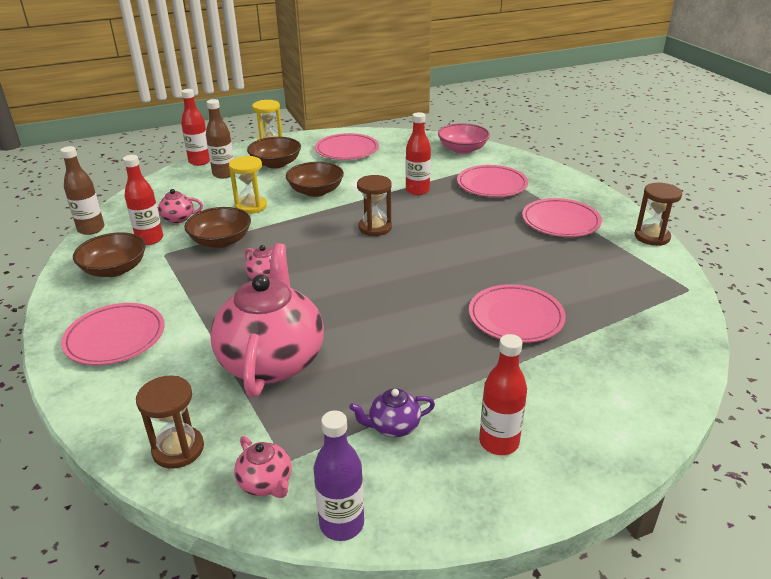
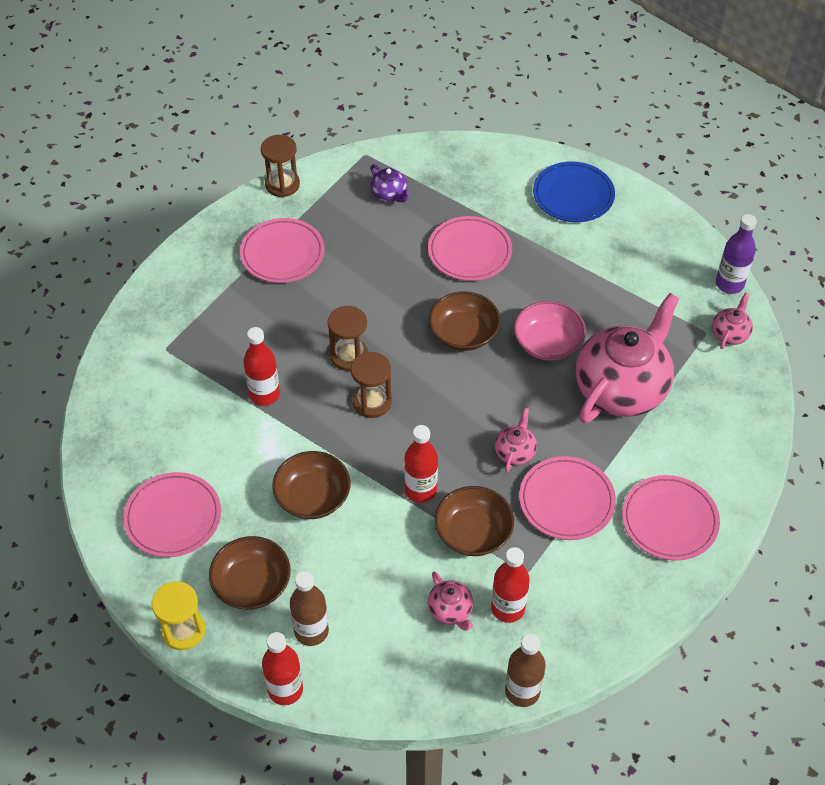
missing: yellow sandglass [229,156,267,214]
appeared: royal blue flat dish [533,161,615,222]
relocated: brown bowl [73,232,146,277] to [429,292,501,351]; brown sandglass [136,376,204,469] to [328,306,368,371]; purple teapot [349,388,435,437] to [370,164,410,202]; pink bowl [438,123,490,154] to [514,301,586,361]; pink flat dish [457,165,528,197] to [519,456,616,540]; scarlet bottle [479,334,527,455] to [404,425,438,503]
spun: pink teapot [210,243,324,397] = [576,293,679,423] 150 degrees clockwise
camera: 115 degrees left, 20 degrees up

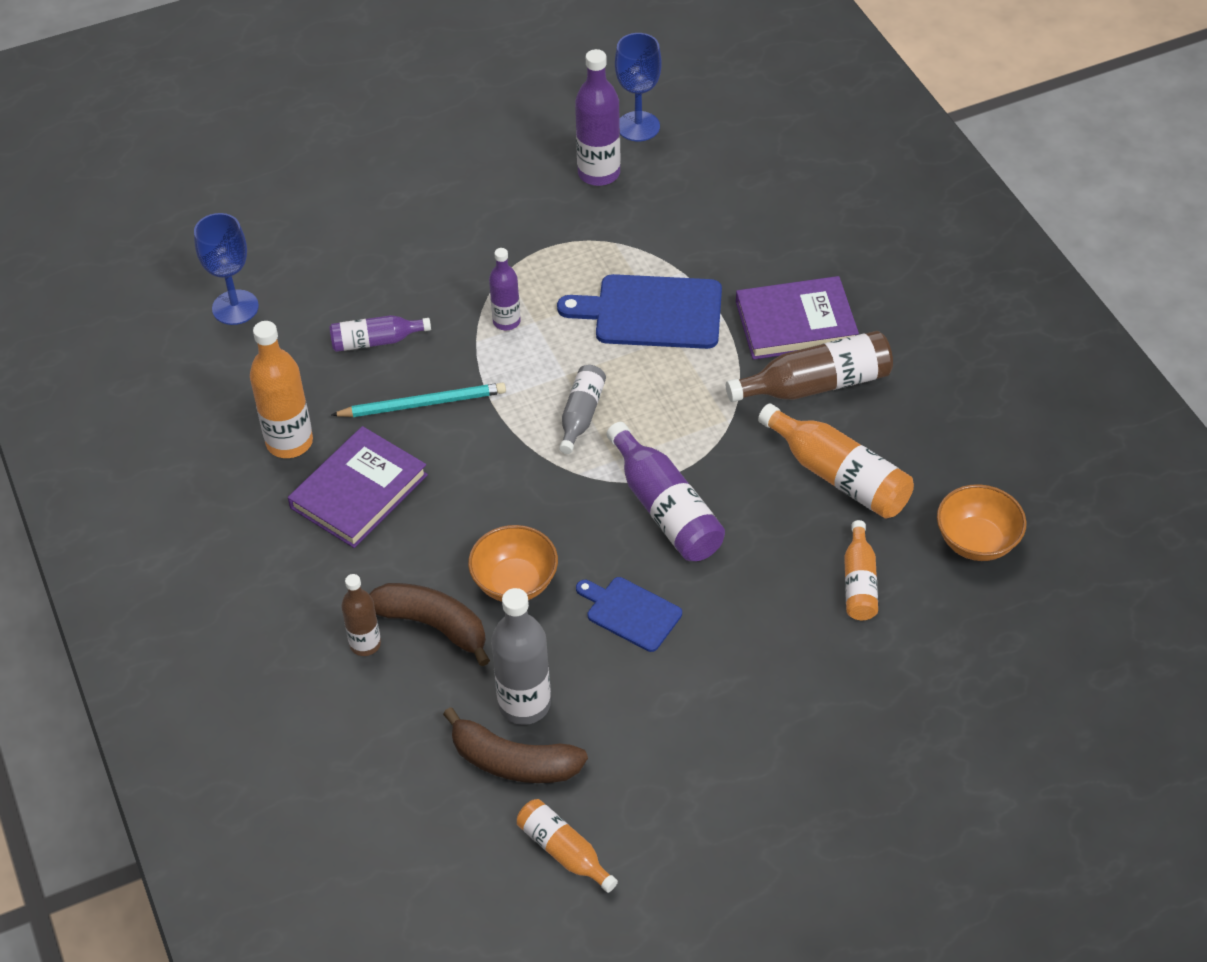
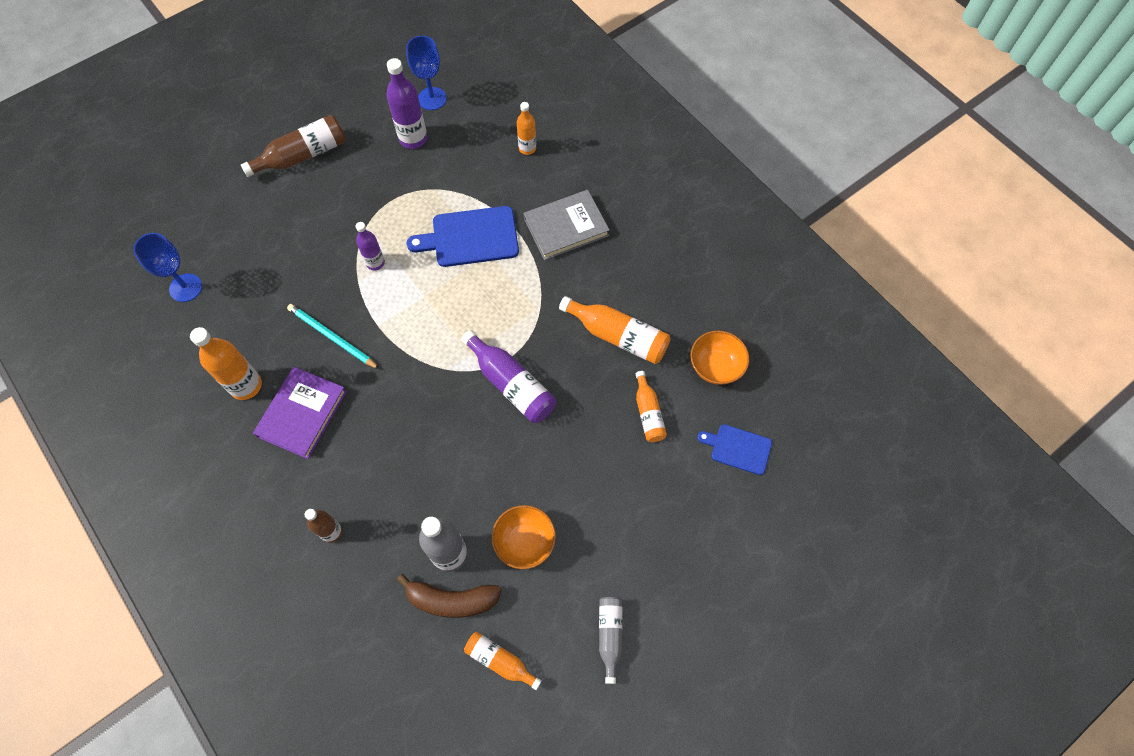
missing: purple bottle [329,315,431,352]; brown toy banana [369,583,490,666]
appeared: bright orange bottle [517,102,536,155]
relocated: bright orange bowl [468,525,558,602] to [491,505,556,569]; ash-grey bottle [559,365,606,454] to [599,597,622,684]; royal blue bread board [576,577,682,652] to [697,424,772,475]; brown bottle [726,331,893,402] to [241,115,346,177]
colour: purple book [736,276,859,360] to ash-grey book [524,190,610,260]
spun: aqua wooden pencil [331,383,506,417] = [287,304,380,369] 120 degrees counterclockwise
camera: 15 degrees left, 15 degrees up

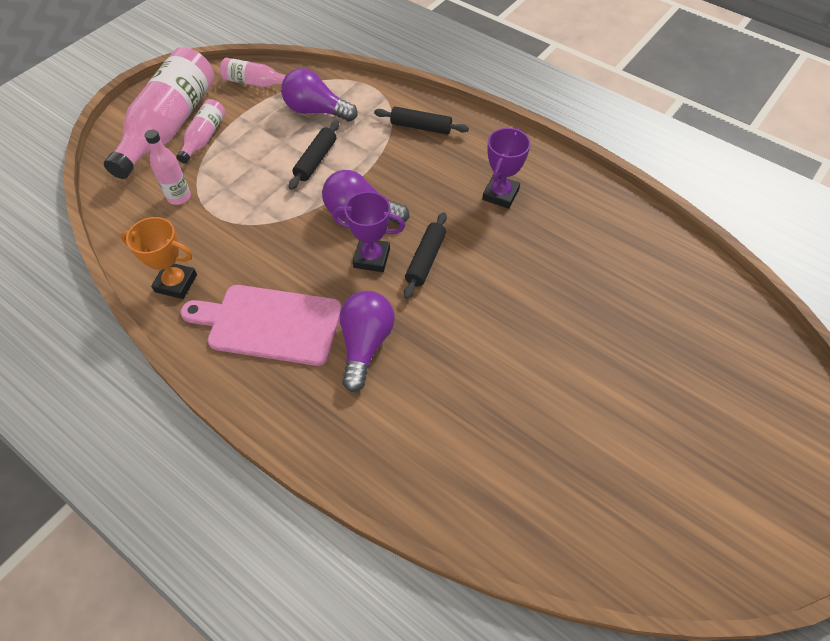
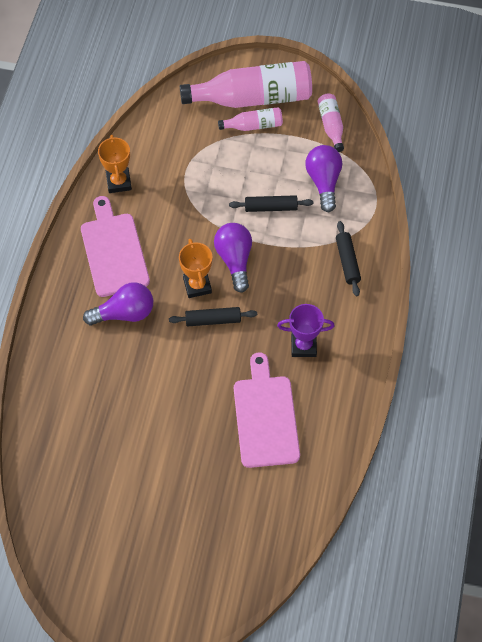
missing: pink bottle [145,130,191,205]
appeared: pink bread board [234,352,300,468]
colour: purple trophy [332,191,405,272] to bright orange trophy [179,239,212,298]
camera: 65 degrees right, 5 degrees up

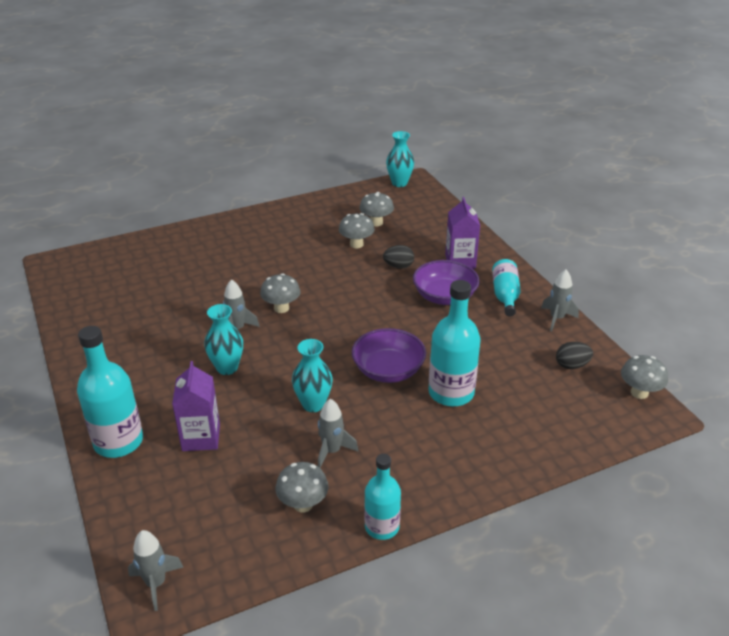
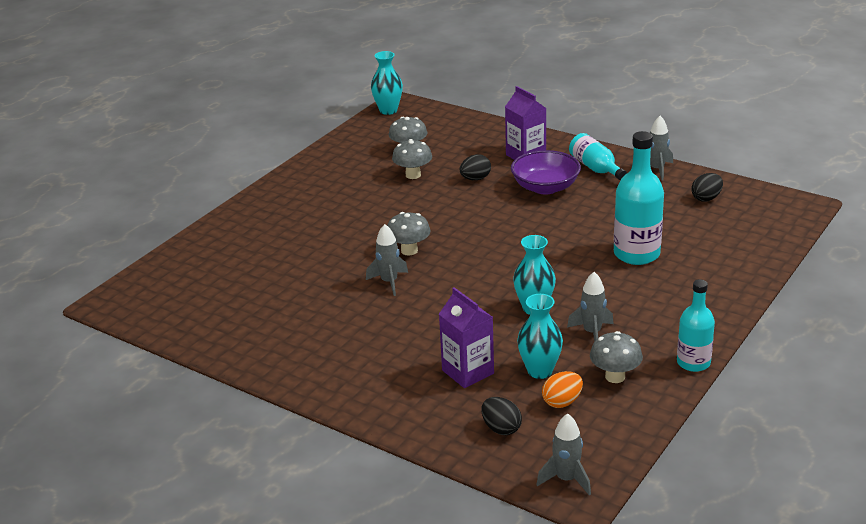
missing: aqua bottle [77,326,143,458]; purple bowl [352,328,426,383]; ash-grey mushroom [621,355,668,399]
appeared: ebony egg shape [481,397,522,435]; bright orange egg shape [542,371,583,408]
relocated: aqua tall vase [204,304,243,375] to [517,294,563,379]
camera: 30 degrees left, 5 degrees down

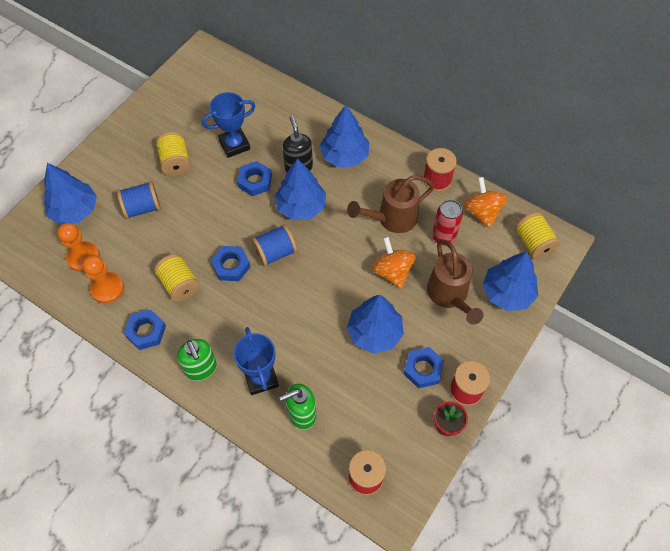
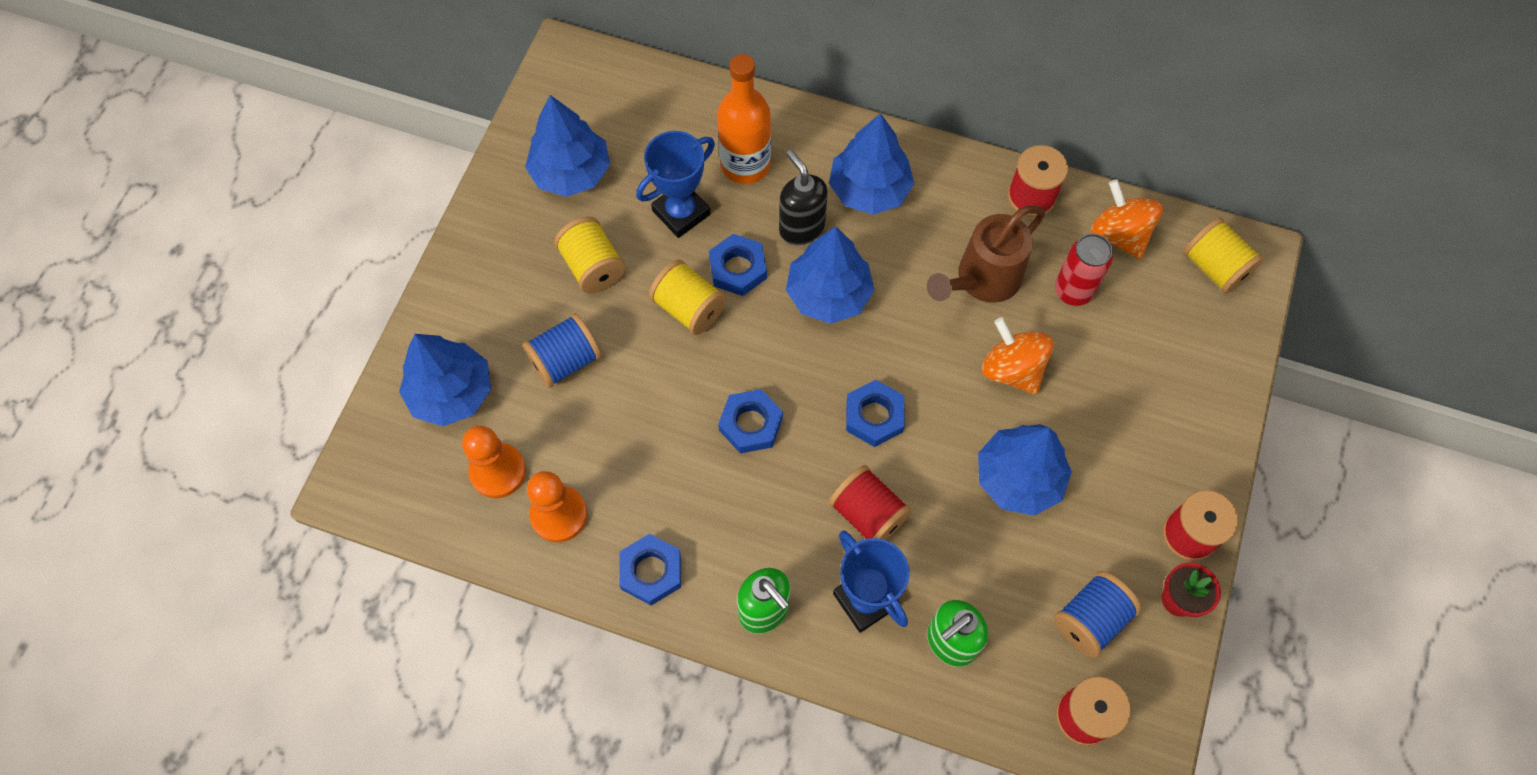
missing: brown sprinkling can [427,239,483,325]
appeared: bright orange bottle [717,54,771,184]; scarlet bobbin [829,465,912,540]
relocated: yellow bobbin [154,254,200,302] to [649,259,727,335]; royal blue bobbin [251,224,297,267] to [1054,571,1142,658]; royal blue hexagon nut [403,347,444,388] to [846,380,905,447]; royal blue fir tree [482,252,538,311] to [525,95,610,197]
camera: 15 degrees left, 5 degrees up

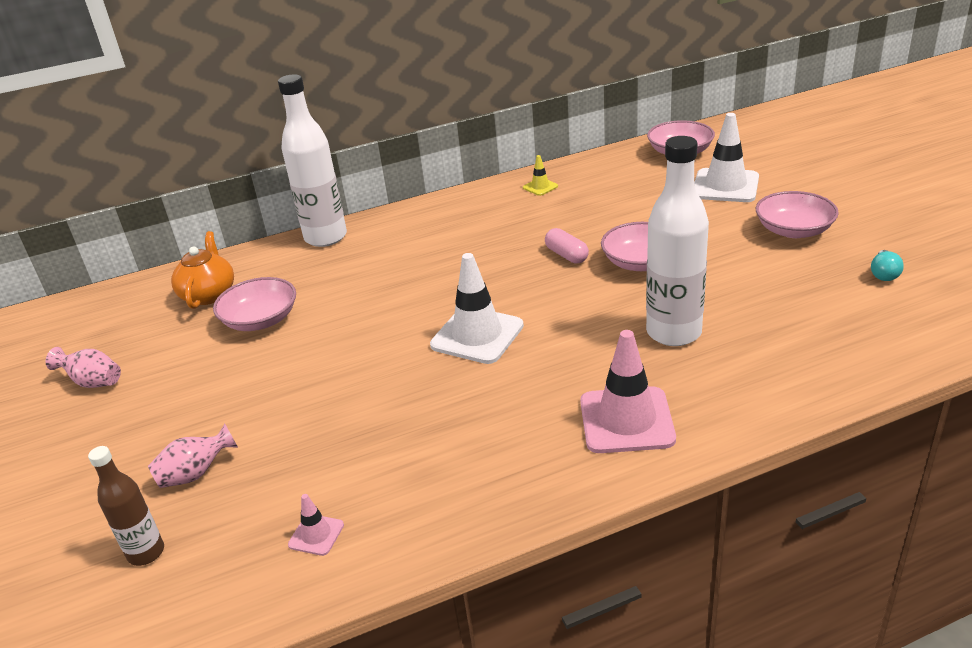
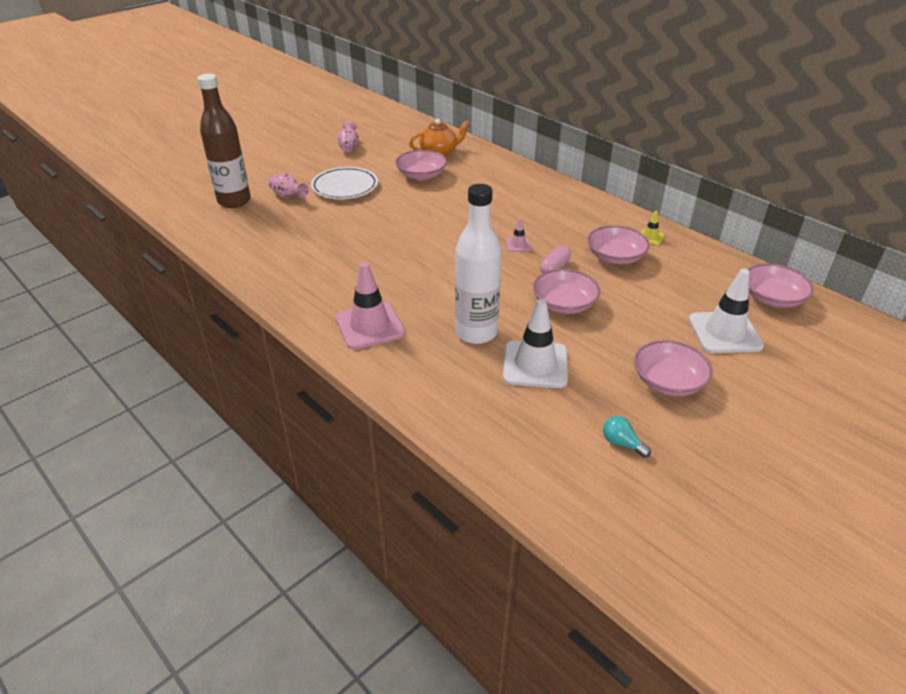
missing: white bottle [278,74,347,247]
appeared: white flat dish [311,167,378,199]; pink bowl [587,225,650,264]
relocated: pink traffic cone [288,494,344,556] to [506,218,531,252]; white traffic cone [430,253,524,364] to [503,299,568,388]
spun: aqua lightbulb [871,250,904,281] = [603,416,651,458] 45 degrees clockwise
size: brown bottle [88,446,164,566] = [197,74,251,208] x1.84
camera: 65 degrees right, 5 degrees up

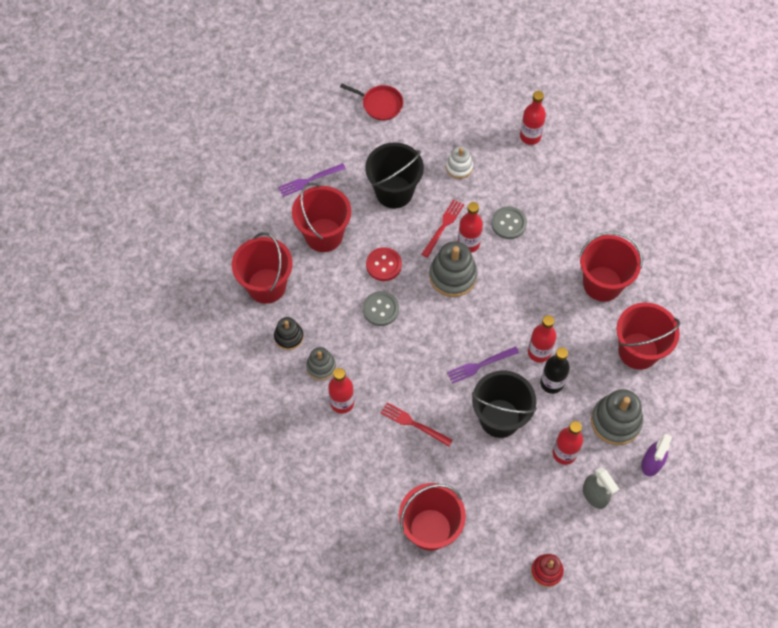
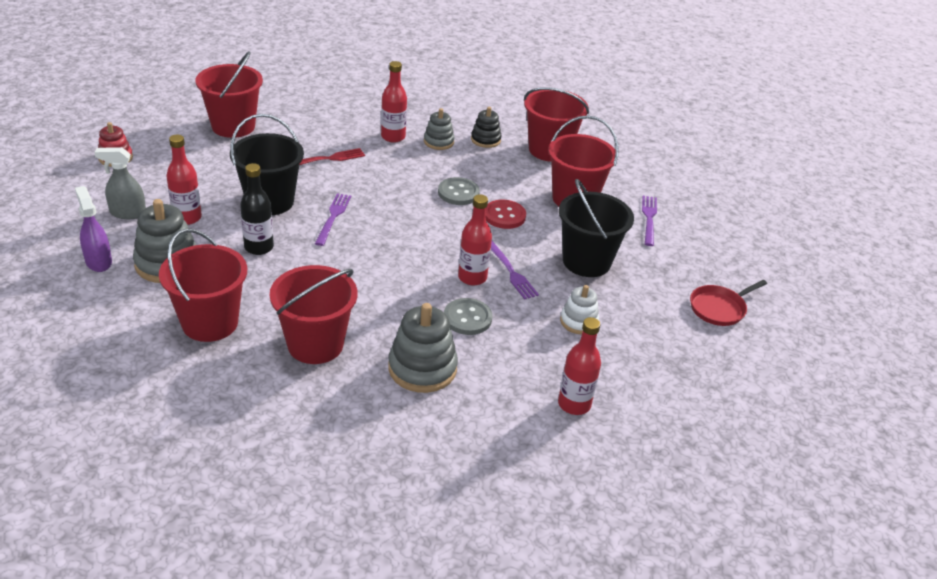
missing: scarlet bottle [528,315,556,363]
relocated: ash-grey stacking rings [429,241,478,297] to [388,303,458,393]
colour: scarlet fork [422,199,464,258] to purple fork [491,241,539,300]
camera: 120 degrees right, 25 degrees down

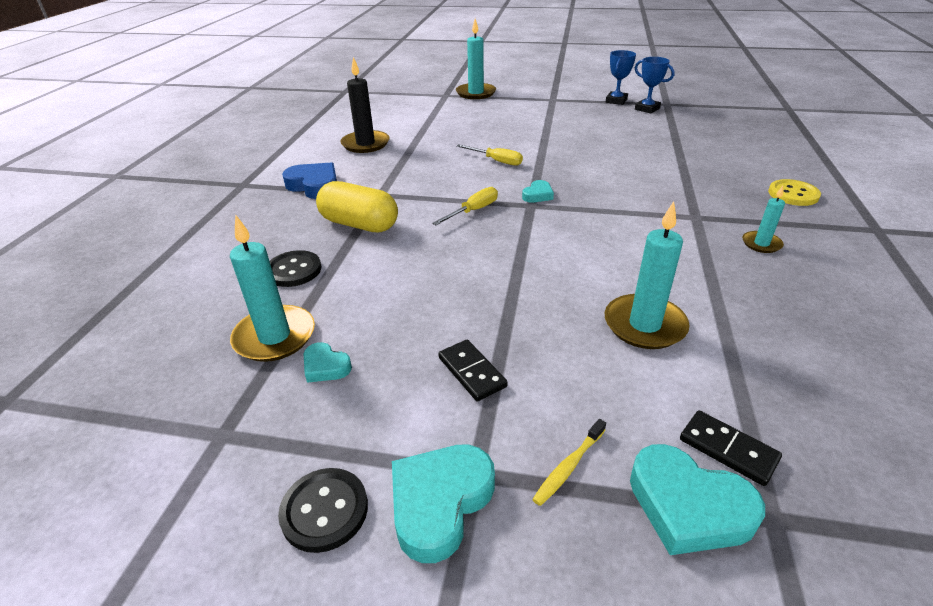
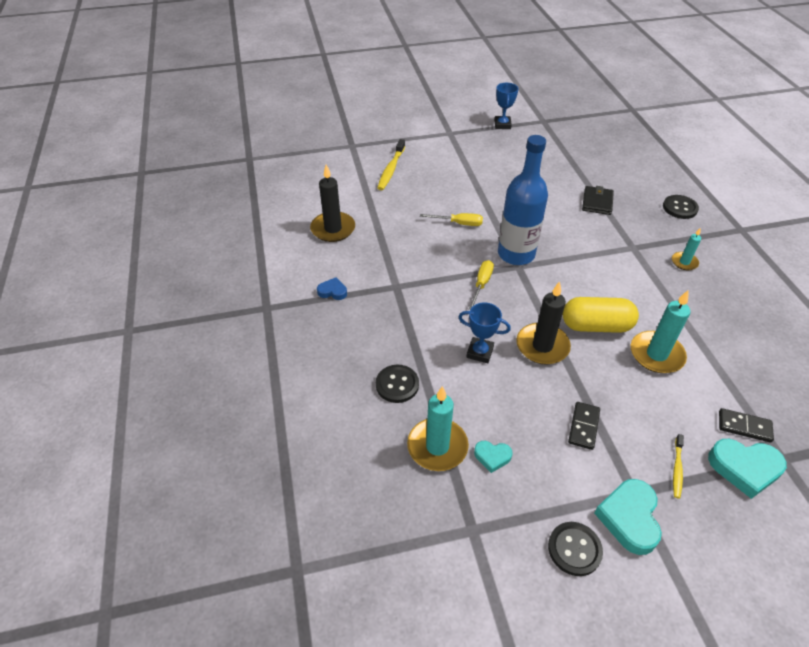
missing: aqua candle [456,19,496,99]
appeared: yellow dental brush [377,139,405,190]; ebony candle [516,281,571,365]; ebony card wallet [582,186,614,215]
relocated: yellow capsule [316,181,398,232] to [563,297,639,333]; royal blue trophy [635,57,675,114] to [459,303,511,363]
exchanged: aqua heart shape [522,180,554,203] to royal blue bottle [498,135,548,265]
colour: yellow shirt button [768,179,821,206] to ebony shirt button [663,195,699,219]
spun: ebony domino [439,340,508,402] = [568,402,600,450] 75 degrees clockwise
size: royal blue heart shape [282,162,337,199] = [317,277,347,300] x0.55
camera: 25 degrees left, 10 degrees up

